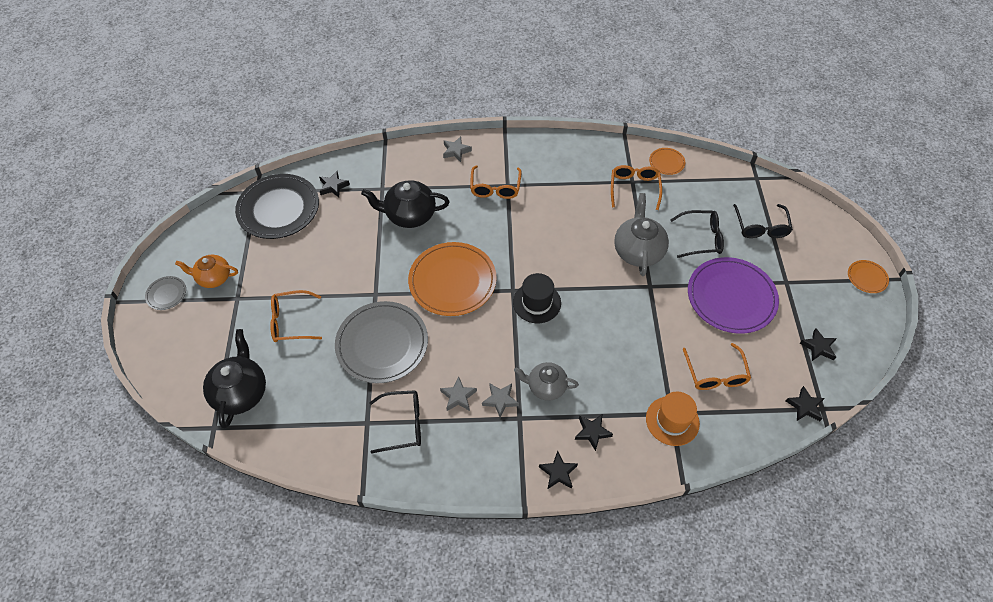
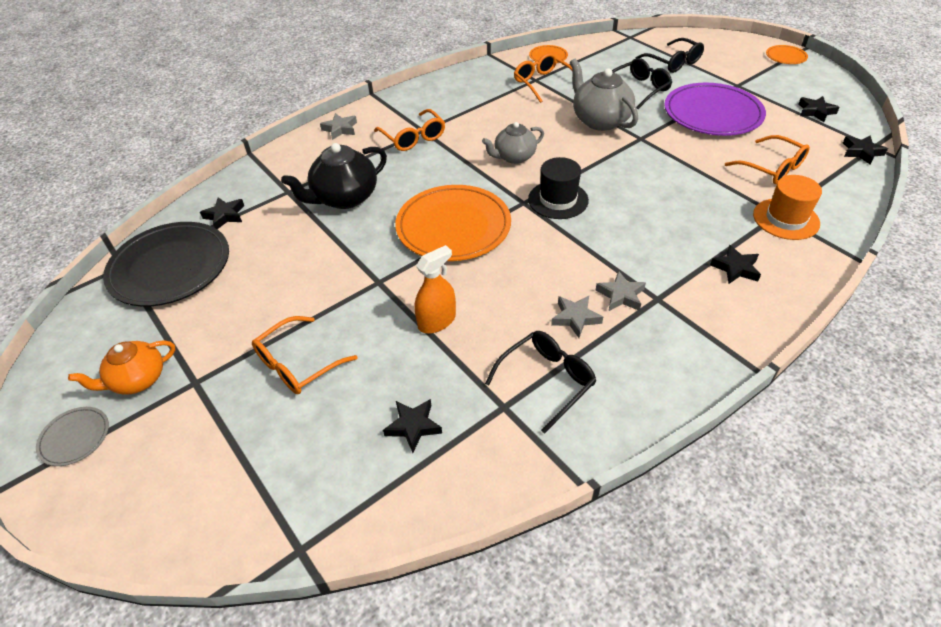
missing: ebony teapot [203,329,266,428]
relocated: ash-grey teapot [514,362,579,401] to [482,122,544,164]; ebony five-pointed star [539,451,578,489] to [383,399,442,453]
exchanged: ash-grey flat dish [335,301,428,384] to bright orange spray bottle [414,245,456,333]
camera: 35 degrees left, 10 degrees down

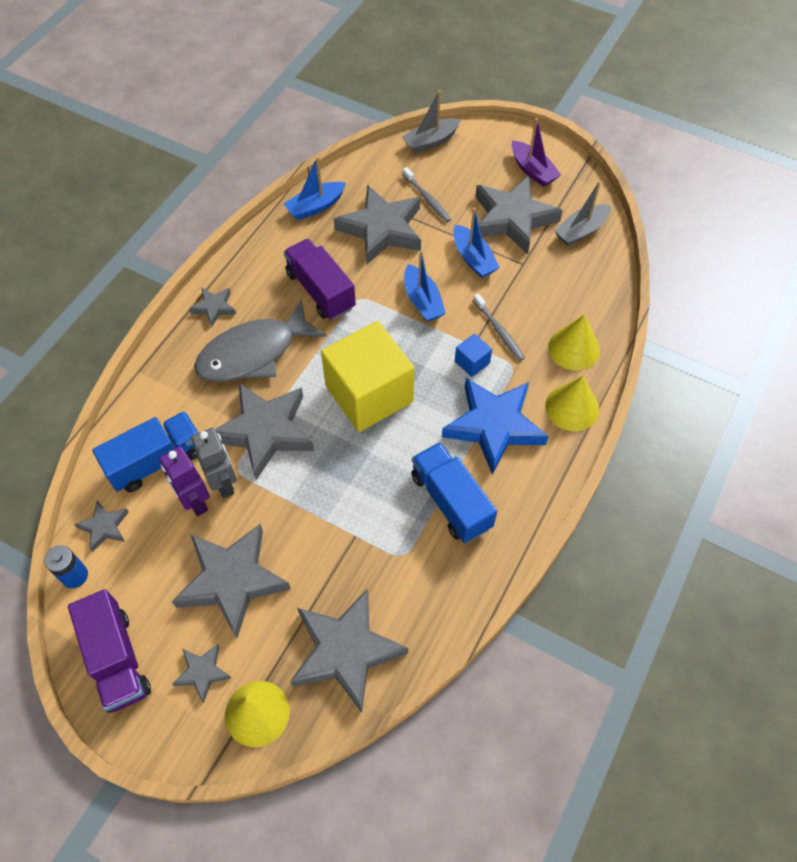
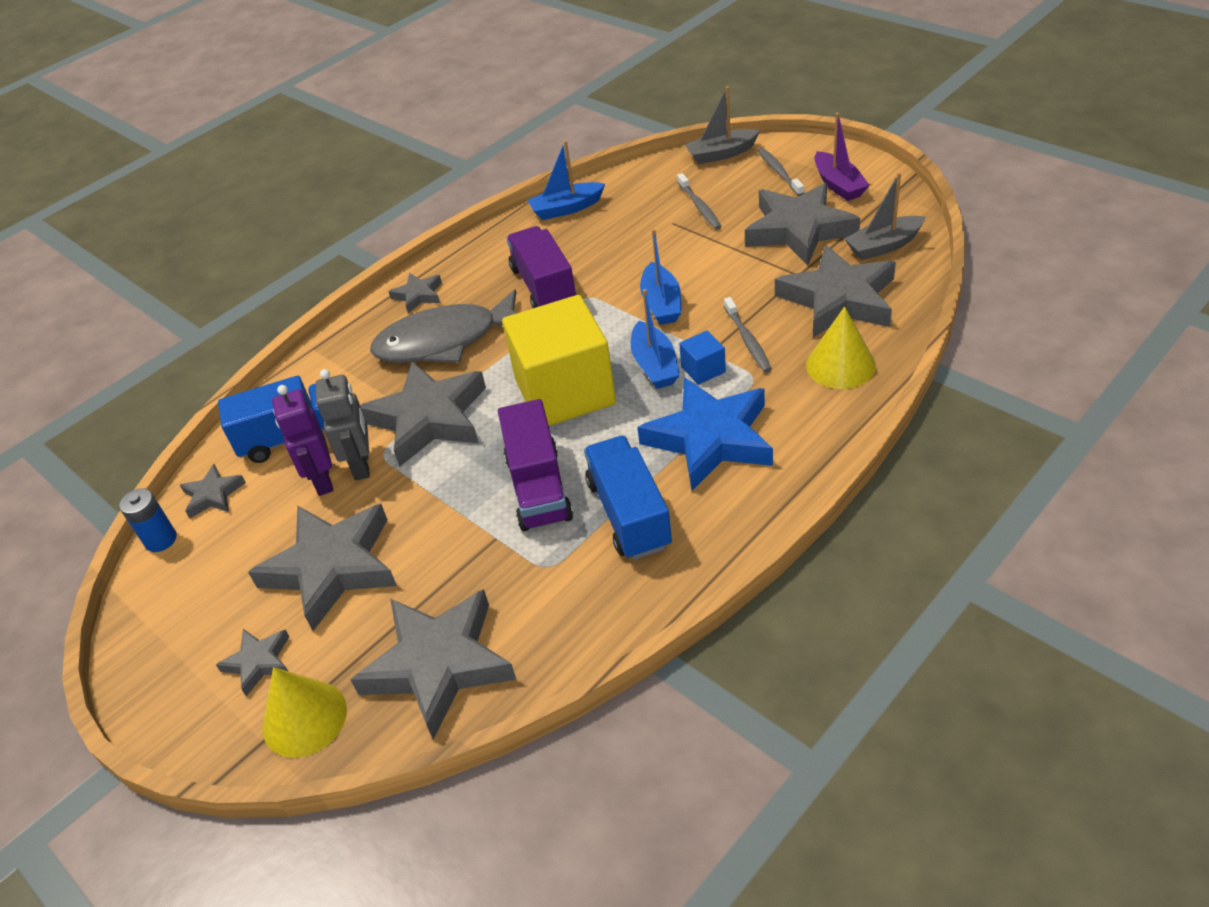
missing: yellow cone [545,376,599,431]
appeared: ash-grey dental brush [757,148,804,196]
relocated: purple truck [68,589,151,712] to [498,399,573,531]; ash-grey five-pointed star [334,185,421,264] to [775,245,896,337]; royal blue toy boat [453,208,500,278] to [631,289,680,389]
camera: 20 degrees right, 15 degrees down

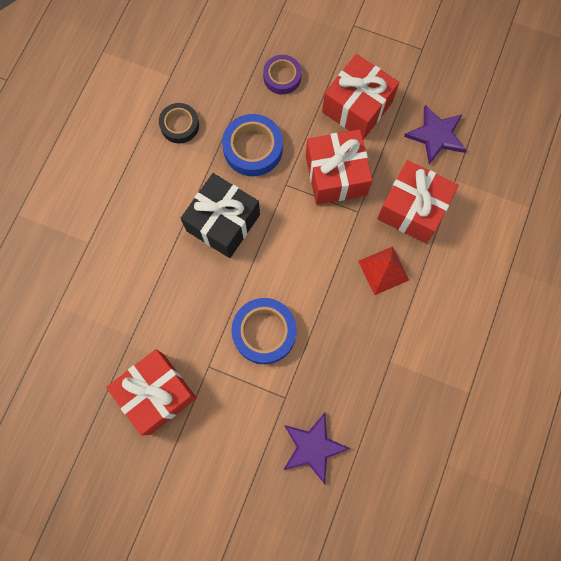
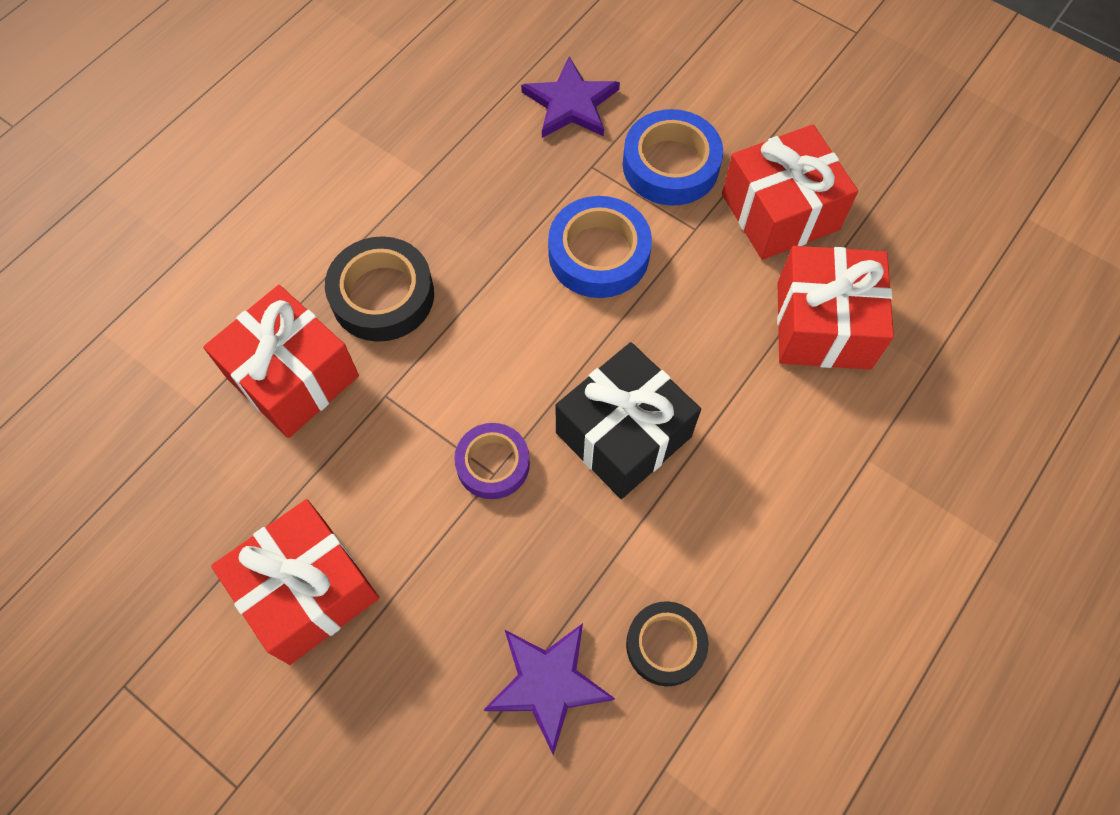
relocated: royal blue roll of tape [222,114,283,176] to [623,109,723,206]; purple roll of tape [263,55,302,95] to [454,423,530,499]; scarlet present [306,129,373,205] to [777,246,894,370]; purple five-pointed star [404,105,466,164] to [484,623,615,755]
exchanged: scarlet pyramid [358,246,409,295] to ebony roll of tape [325,236,434,342]
camera: 165 degrees left, 10 degrees down

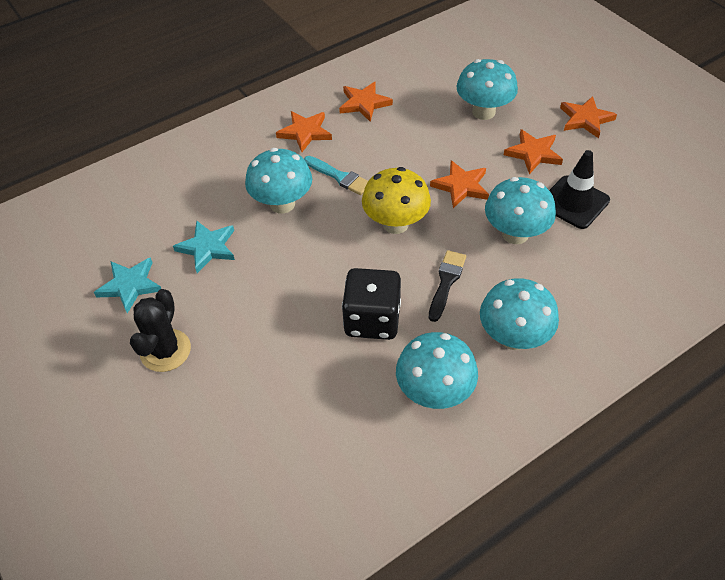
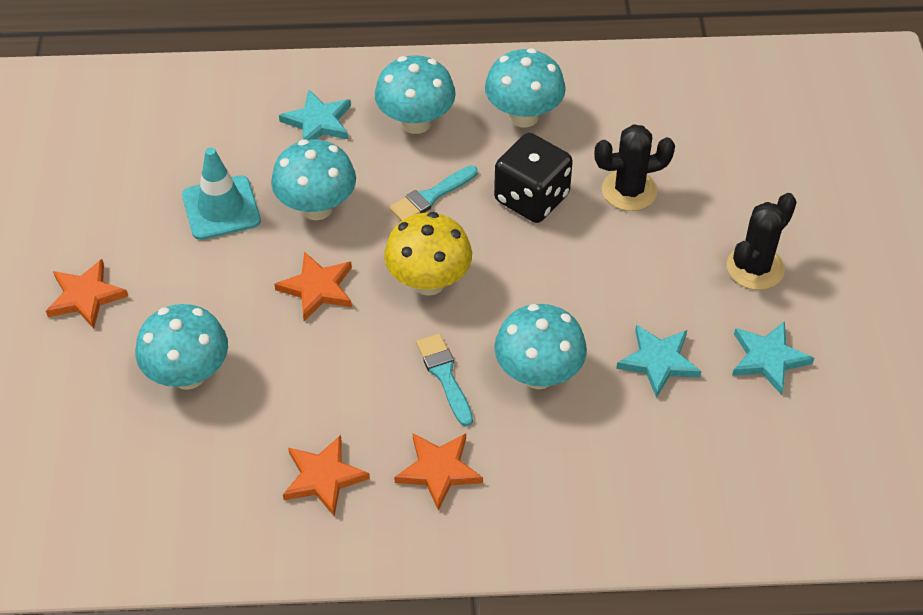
missing: bright orange five-pointed star [504,129,563,174]
appeared: aqua five-pointed star [279,89,351,140]; ebony cactus [594,124,675,211]
colour: ebony paintbrush [429,250,466,322] to aqua paintbrush [390,165,478,221]; ebony traffic cone [549,150,610,229] to aqua traffic cone [182,147,261,240]
camera: 150 degrees left, 0 degrees up

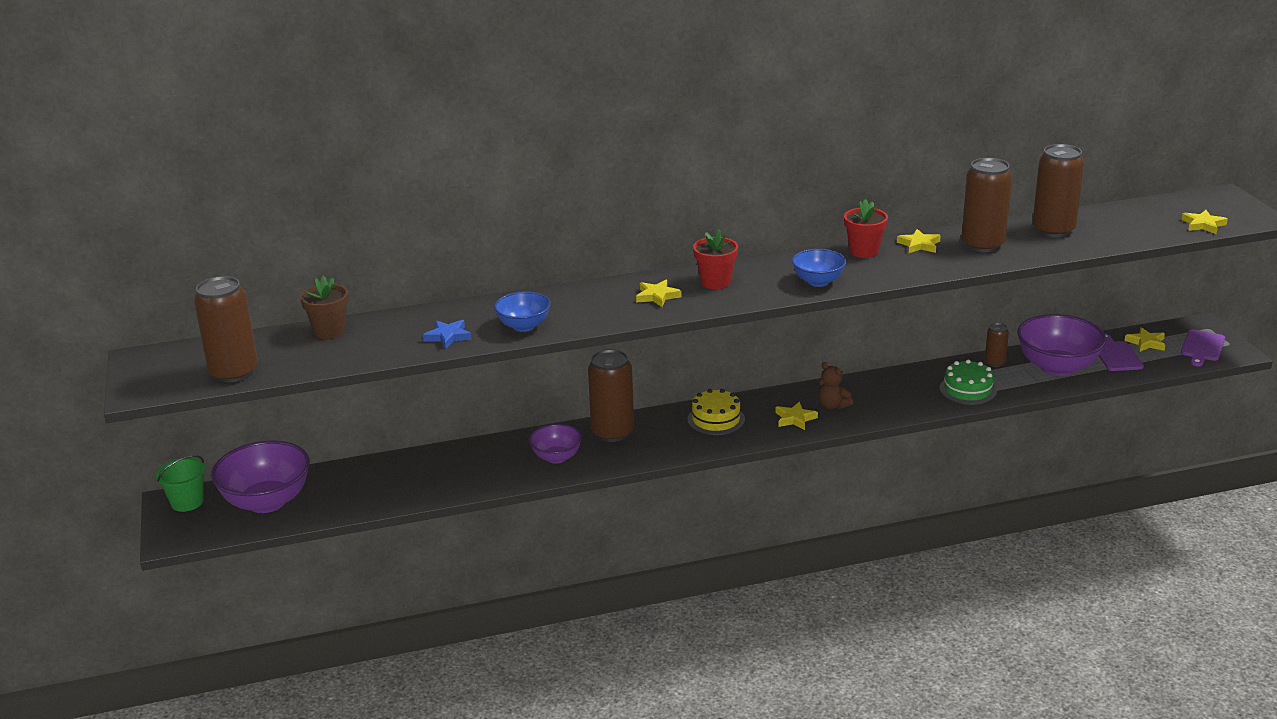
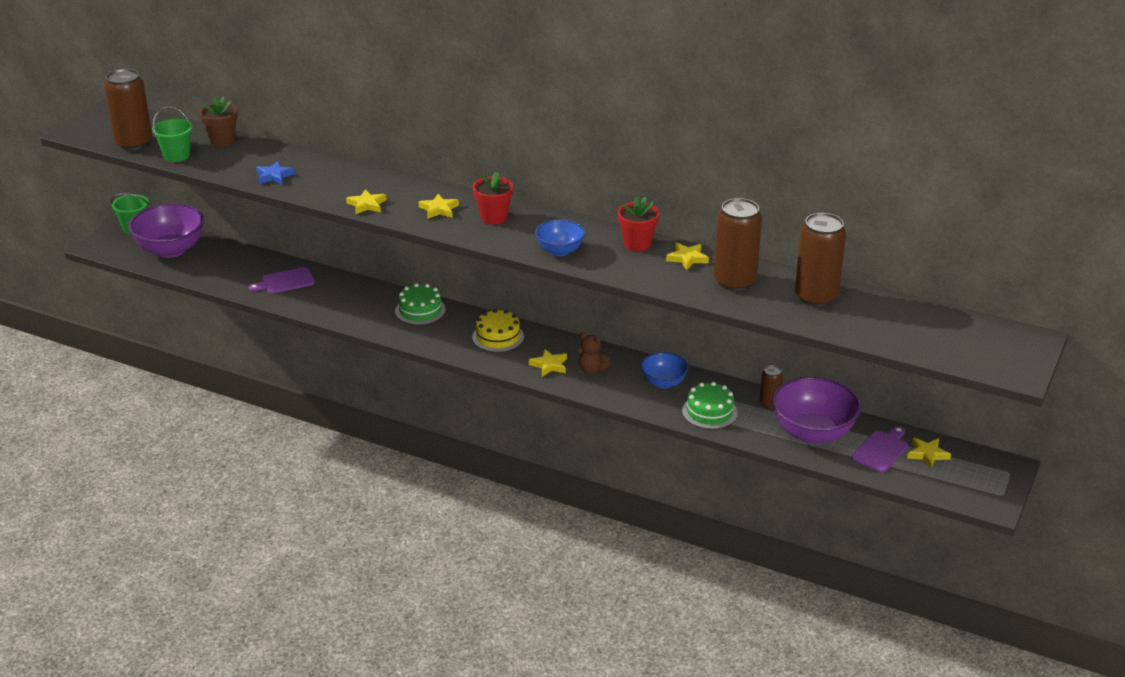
missing: purple bowl [529,424,582,464]
appeared: leaf-green sand bucket [152,107,193,162]
relocated: royal blue bowl [494,292,551,332] to [641,352,689,389]; yellow five-pointed star [1181,210,1228,234] to [346,189,387,214]; purple bread board [1181,329,1225,367] to [249,267,315,294]
exchanged: brown soda can [588,349,634,442] to leaf-green cake [395,283,446,325]
spun: brown teddy bear [818,362,853,409] = [578,333,610,374] 60 degrees counterclockwise
camera: 40 degrees right, 5 degrees up

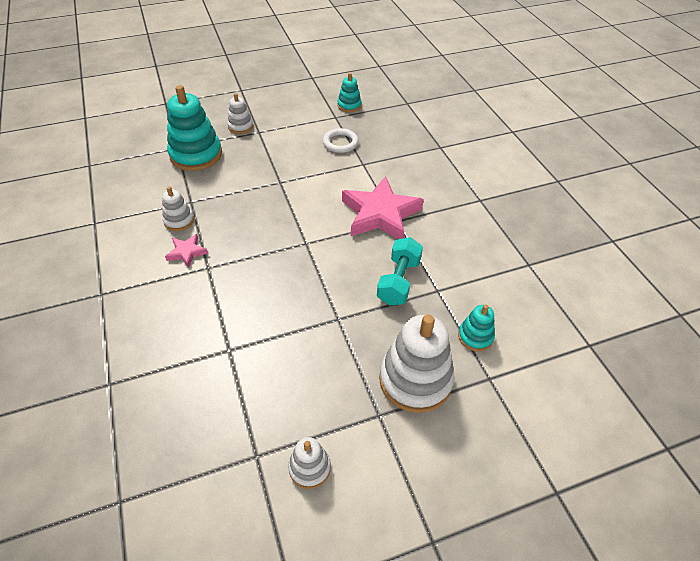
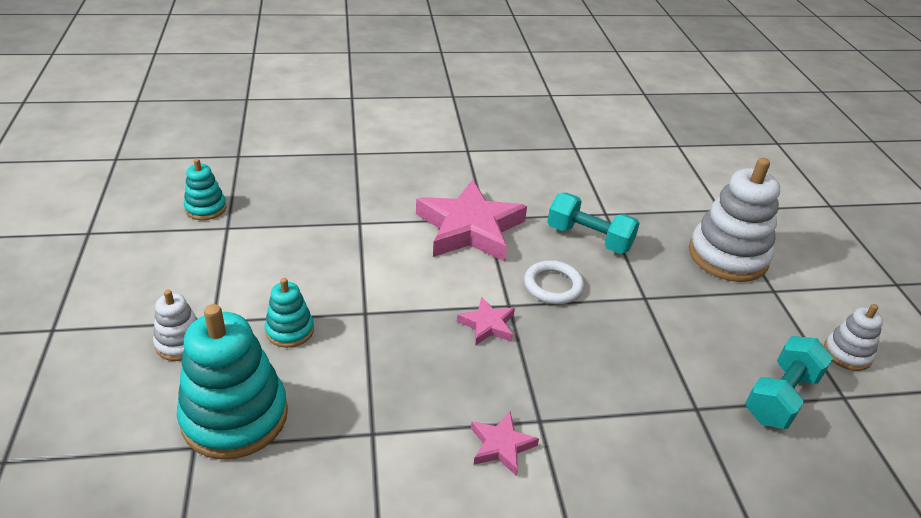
missing: white stacking rings [162,187,194,231]
appeared: pink five-pointed star [457,297,515,346]; aqua free weight [745,336,833,429]
relocated: white hoop [323,128,358,153] to [524,260,584,304]; aqua stacking rings [458,304,495,351] to [265,278,314,348]
camera: 80 degrees left, 10 degrees down

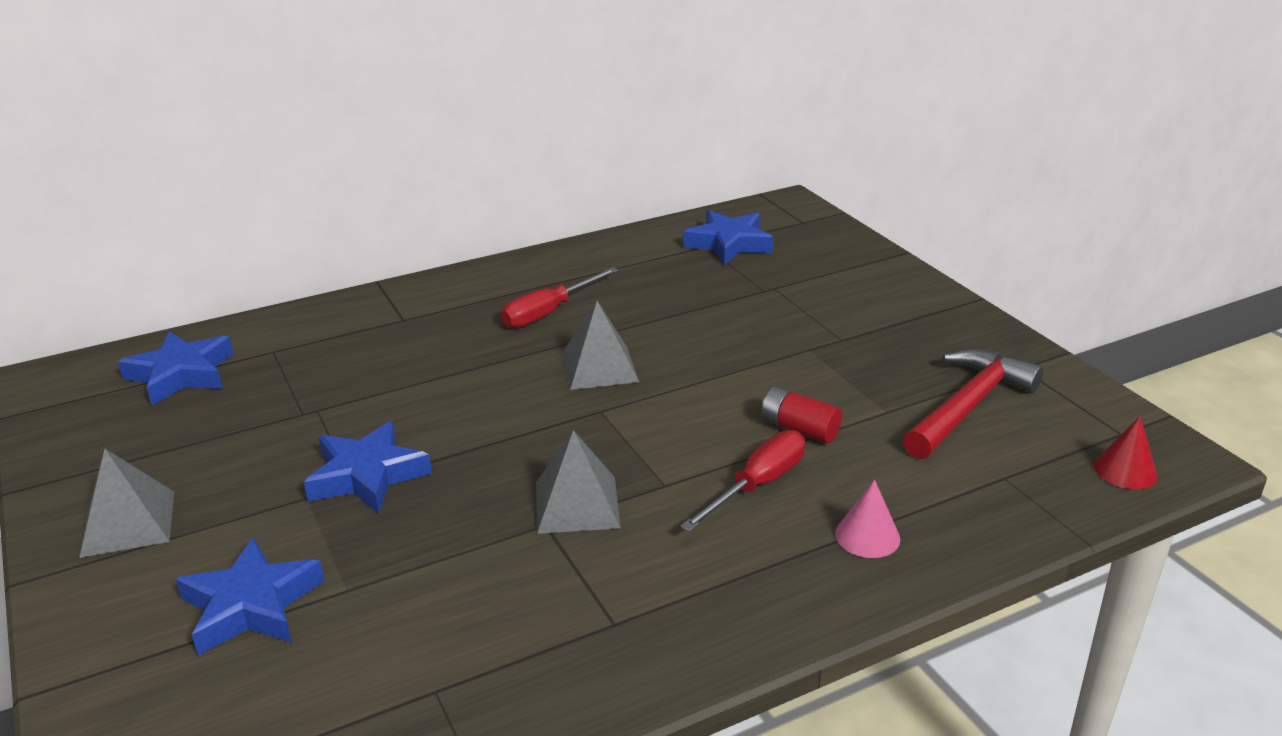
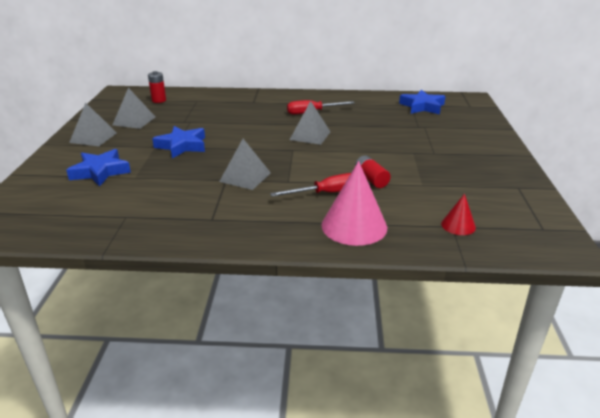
missing: scarlet carpenter's hammer [903,349,1043,459]
appeared: ash-grey pyramid [113,88,155,129]
relocated: scarlet cone [1094,416,1158,489] to [441,194,476,235]
exchanged: royal blue five-pointed star [118,331,233,406] to scarlet battery [148,71,166,103]
size: pink cone [835,480,900,558] = [321,161,387,246] x1.95
camera: 30 degrees right, 0 degrees up

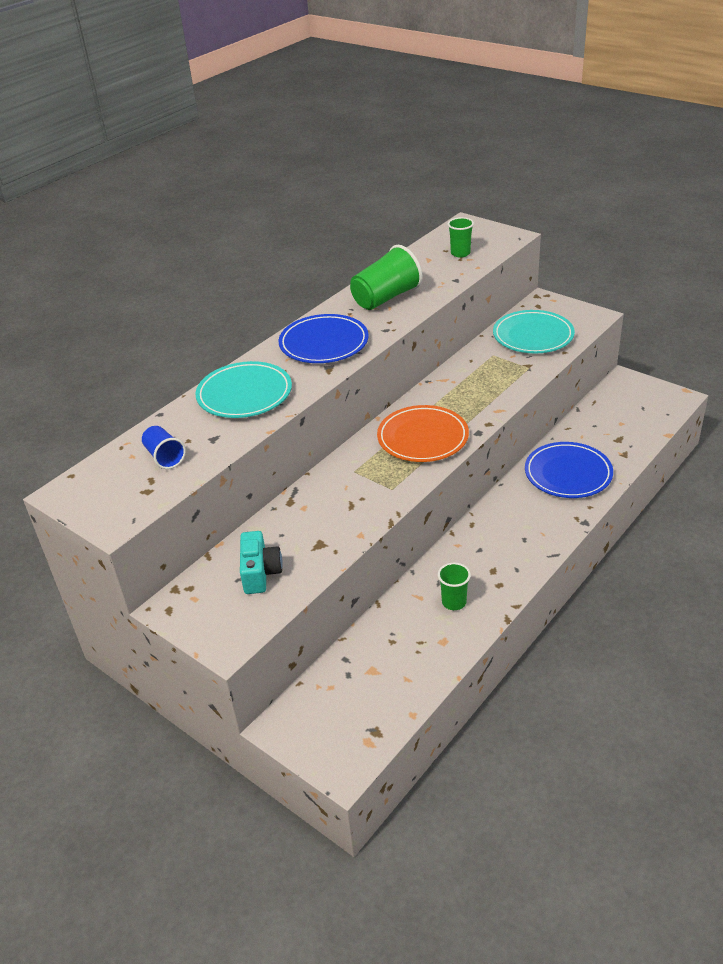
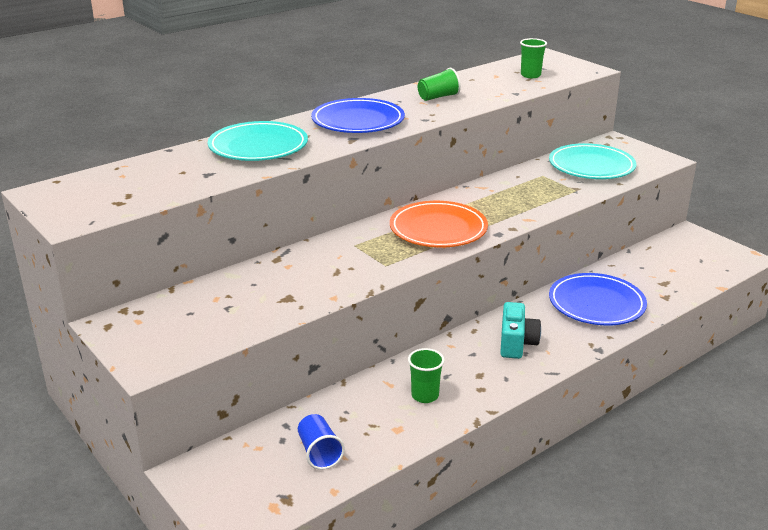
relocated: royal blue beaker [142,426,186,469] to [298,414,345,470]; aqua camera [240,531,283,594] to [500,302,541,359]
size: leaf-green beaker [350,245,423,310] = [418,68,461,101] x0.57
camera: 10 degrees right, 10 degrees down

